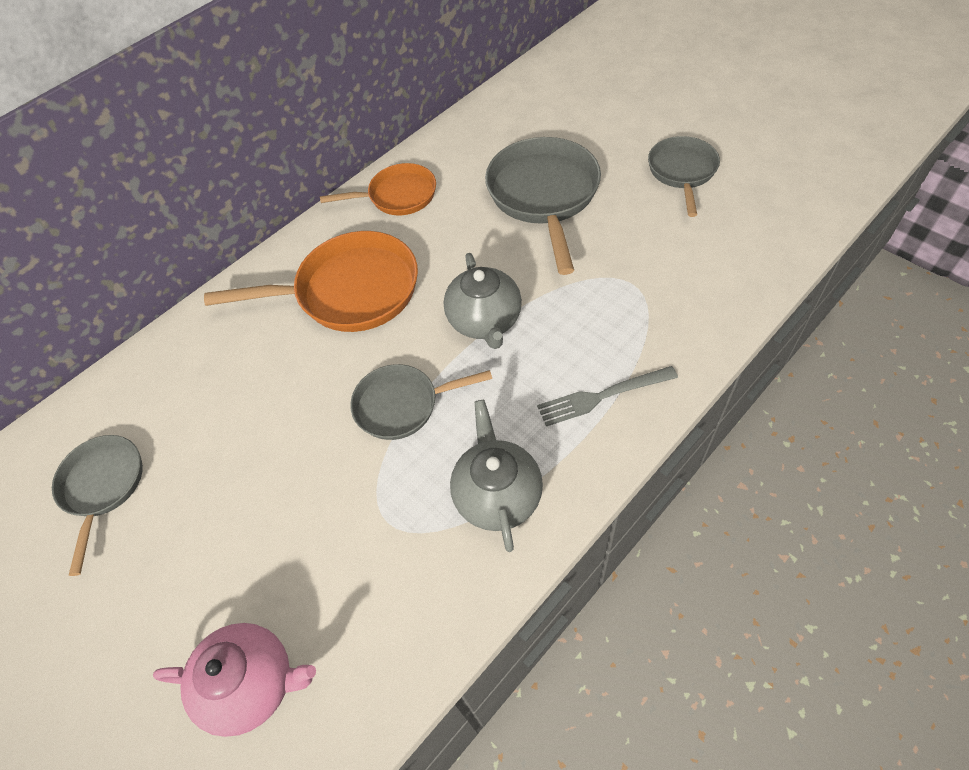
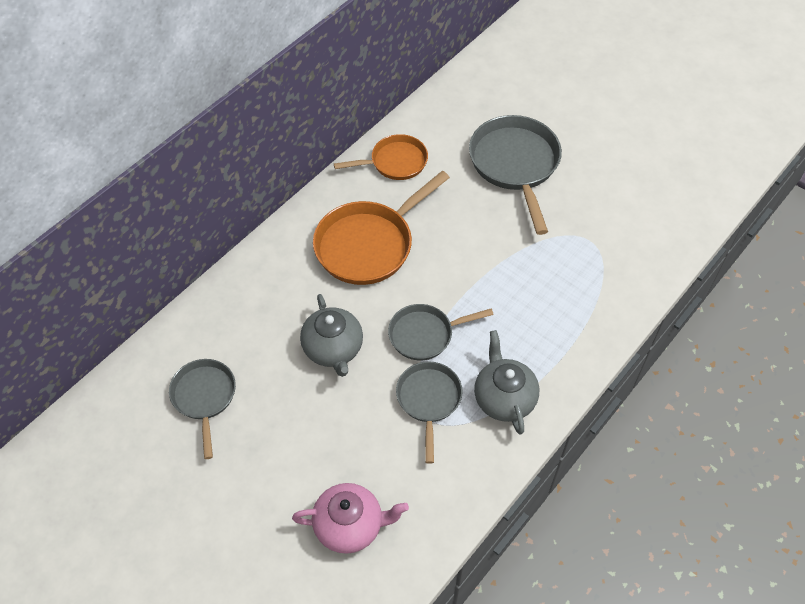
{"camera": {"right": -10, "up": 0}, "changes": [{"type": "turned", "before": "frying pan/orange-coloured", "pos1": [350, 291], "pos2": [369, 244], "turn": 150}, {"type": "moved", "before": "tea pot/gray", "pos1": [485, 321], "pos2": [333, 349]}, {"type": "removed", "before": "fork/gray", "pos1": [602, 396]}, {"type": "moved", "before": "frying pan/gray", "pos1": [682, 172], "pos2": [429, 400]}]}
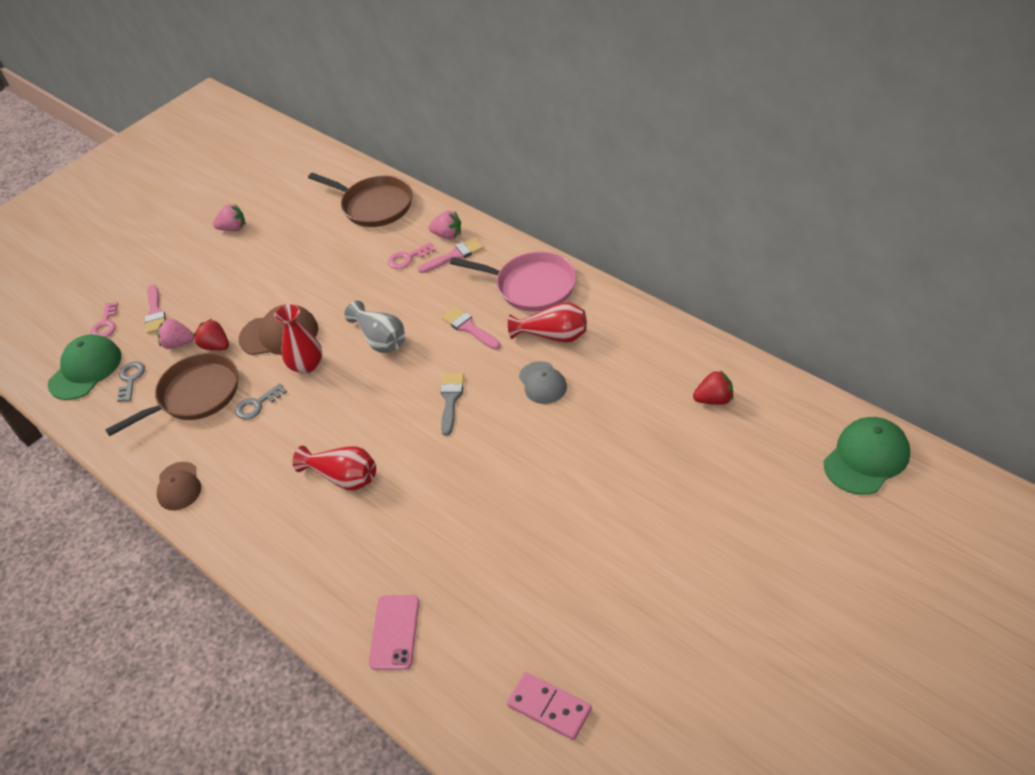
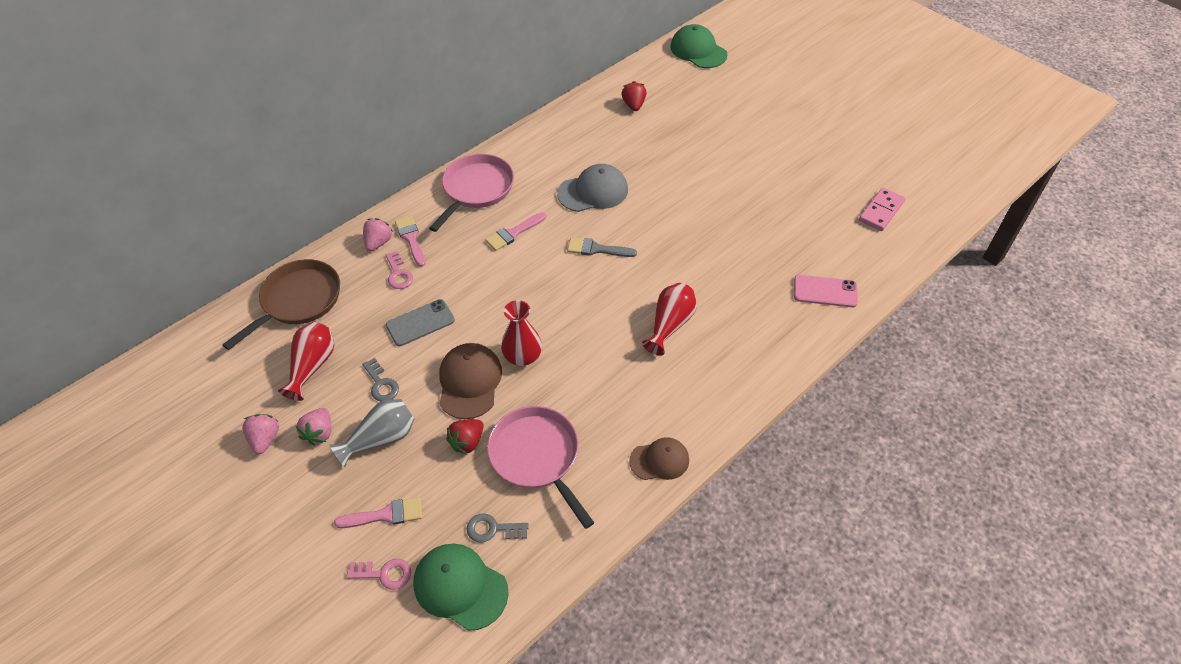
{"camera": {"right": -90, "up": 5}, "changes": [{"type": "recoloured", "before": "frying pan/brown", "after": "frying pan/pink", "pos1": [195, 395], "pos2": [537, 457]}, {"type": "moved", "before": "berry/pink", "pos1": [178, 343], "pos2": [319, 433]}, {"type": "moved", "before": "door key/gray", "pos1": [257, 405], "pos2": [381, 384]}, {"type": "moved", "before": "flower vase/gray", "pos1": [380, 339], "pos2": [381, 438]}, {"type": "moved", "before": "flower vase/crimson", "pos1": [553, 336], "pos2": [312, 366]}, {"type": "resized", "before": "cap/gray", "pos1": [542, 383], "pos2": [593, 191], "scale": 1.51}, {"type": "added", "after": "smartphone/gray", "pos2": [420, 323]}]}
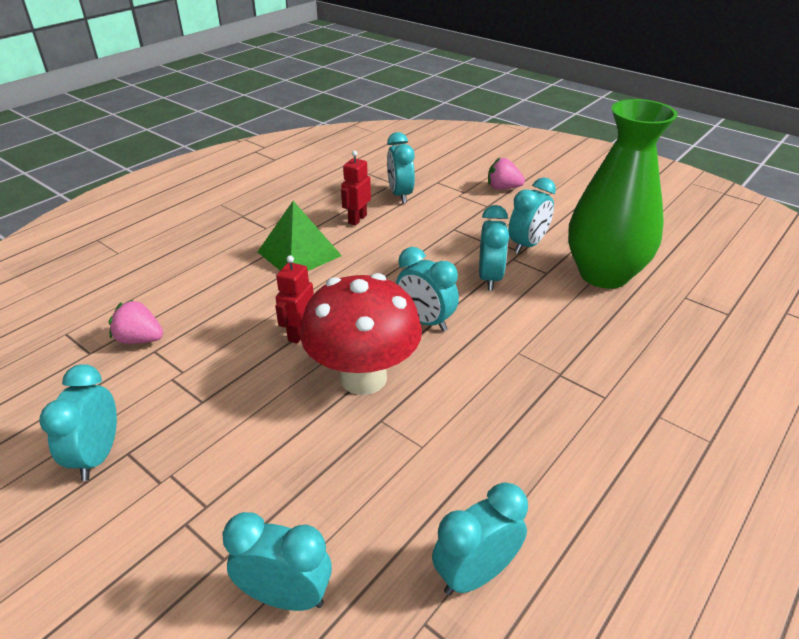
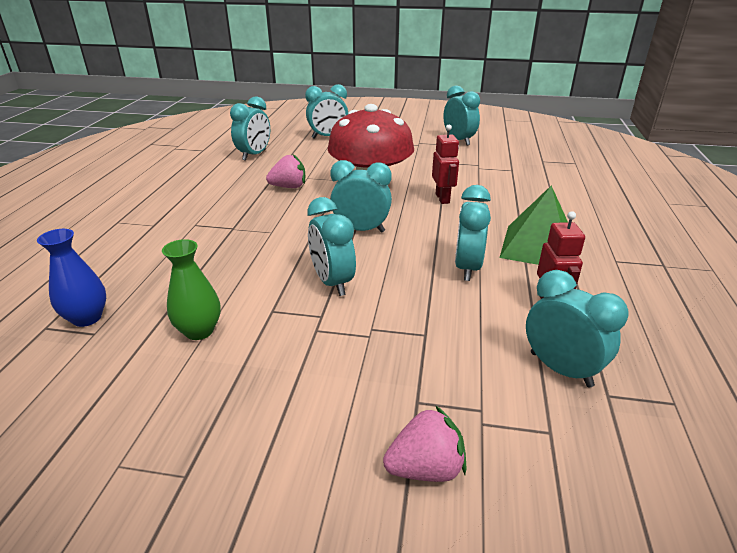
{"camera": {"right": 150, "up": -5}, "changes": [{"type": "moved", "before": "berry/pink", "pos1": [140, 339], "pos2": [289, 187]}, {"type": "moved", "before": "clock/teal", "pos1": [527, 245], "pos2": [467, 268]}, {"type": "resized", "before": "flower vase/leaf-green", "pos1": [603, 274], "pos2": [199, 331], "scale": 0.43}, {"type": "added", "after": "flower vase/blue", "pos2": [87, 318]}]}
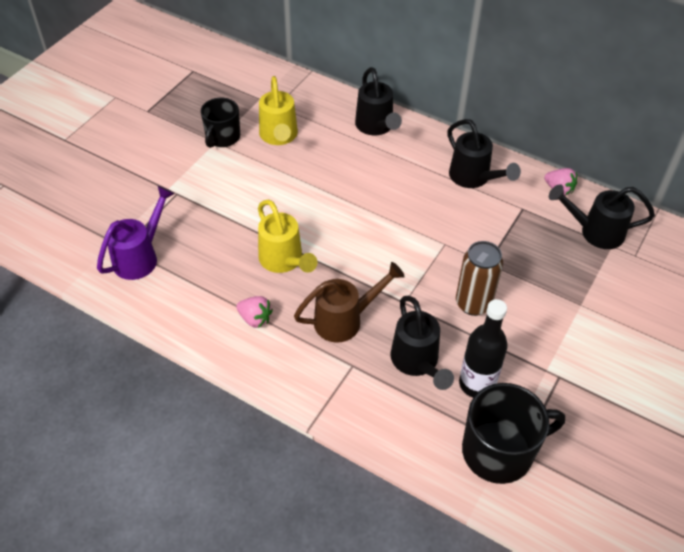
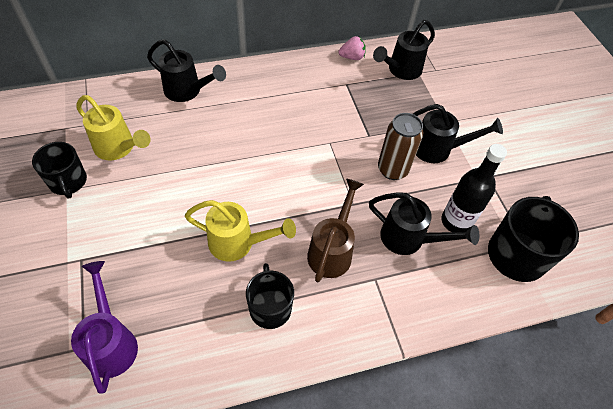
{"camera": {"right": -50, "up": 5}, "changes": [{"type": "replaced", "before": "berry/pink", "after": "mug/ebony", "pos1": [255, 319], "pos2": [270, 307]}, {"type": "moved", "before": "watering can/ebony", "pos1": [473, 178], "pos2": [438, 149]}]}
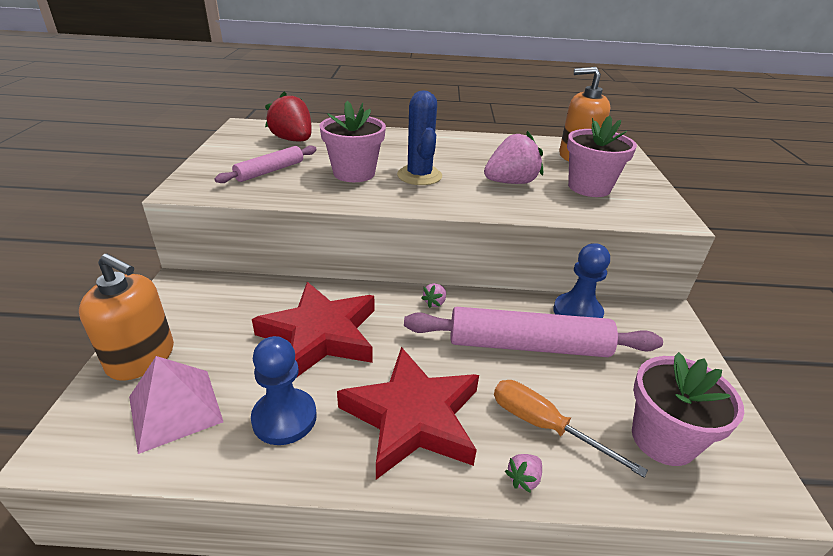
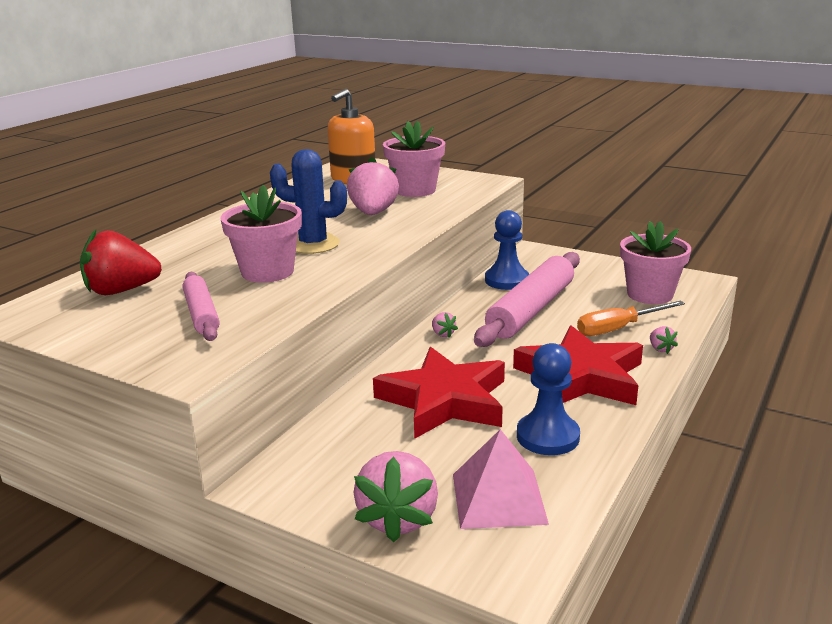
{"camera": {"right": -60, "up": -10}, "changes": [{"type": "replaced", "before": "pump bottle/orange-coloured", "after": "berry/pink", "pos1": [141, 358], "pos2": [398, 518]}]}
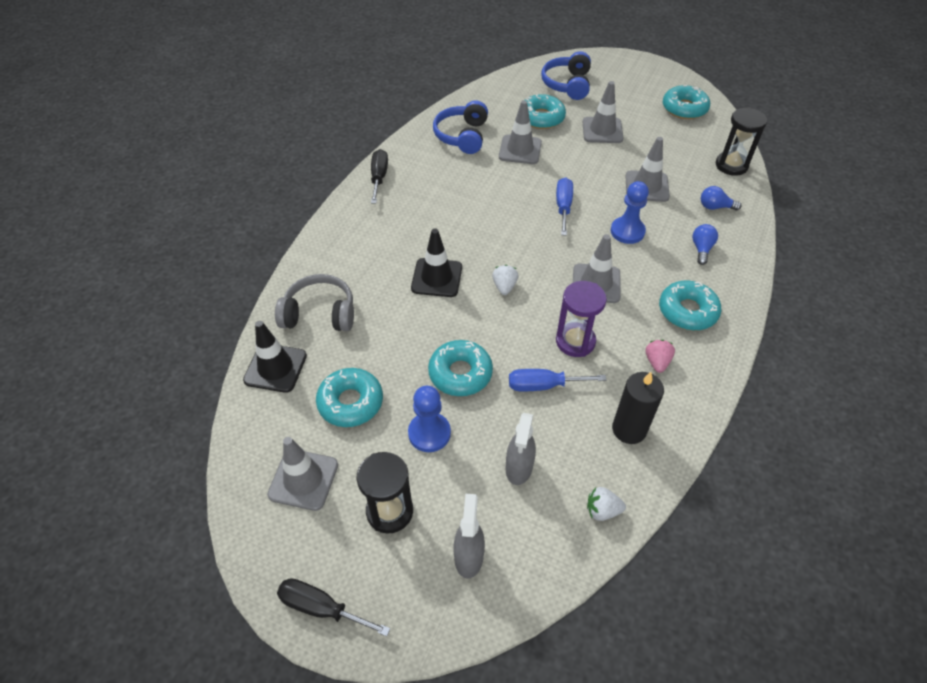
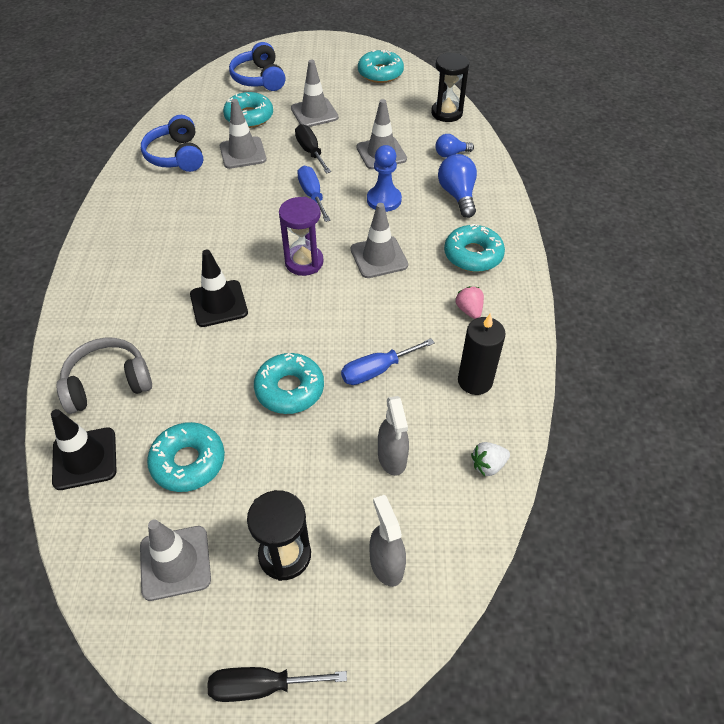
{"camera": {"right": -25, "up": 0}, "changes": [{"type": "moved", "before": "flat screwdriver/ebony", "pos1": [379, 177], "pos2": [310, 151]}, {"type": "removed", "before": "chess pawn/blue", "pos1": [429, 433]}, {"type": "removed", "before": "berry/pure white", "pos1": [504, 287]}, {"type": "moved", "before": "hourglass/royal purple", "pos1": [575, 341], "pos2": [304, 262]}, {"type": "resized", "before": "lightbulb/blue", "pos1": [701, 249], "pos2": [457, 195], "scale": 1.59}]}
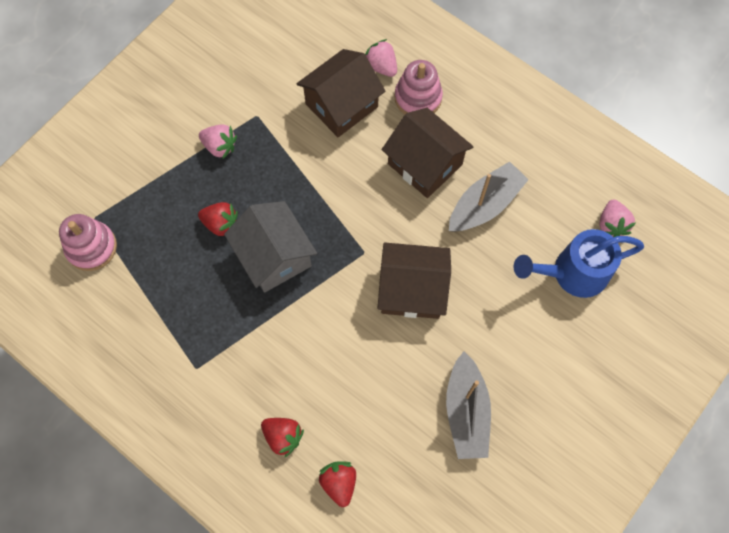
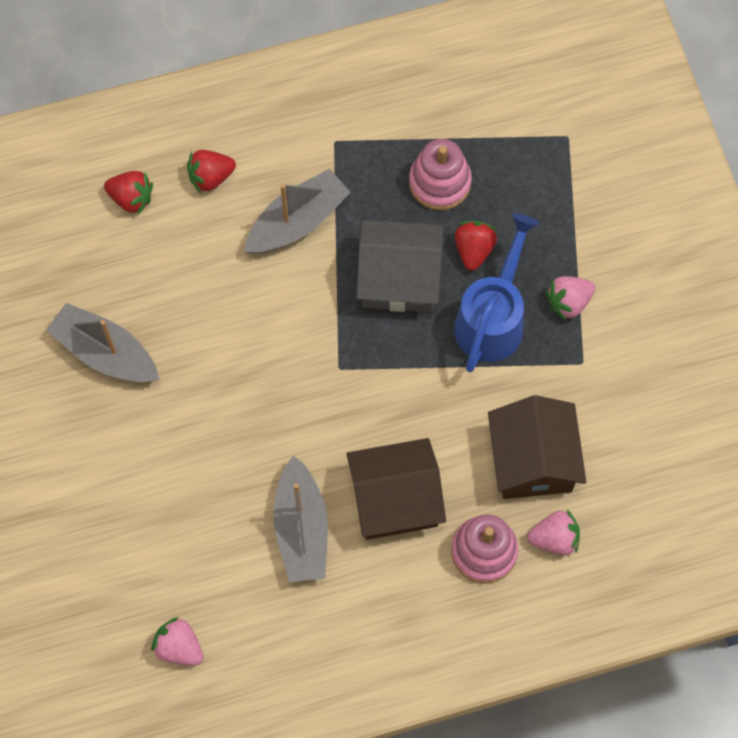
{"camera": {"right": 125, "up": 0}, "changes": [{"type": "moved", "before": "stacking rings/pink", "pos1": [91, 247], "pos2": [440, 182]}, {"type": "turned", "before": "berry/crimson", "pos1": [221, 224], "pos2": [473, 250], "turn": 135}, {"type": "removed", "before": "house/brown", "pos1": [412, 290]}, {"type": "moved", "before": "watering can/blue", "pos1": [572, 273], "pos2": [493, 318]}, {"type": "added", "after": "sailboat/gray", "pos2": [297, 222]}]}
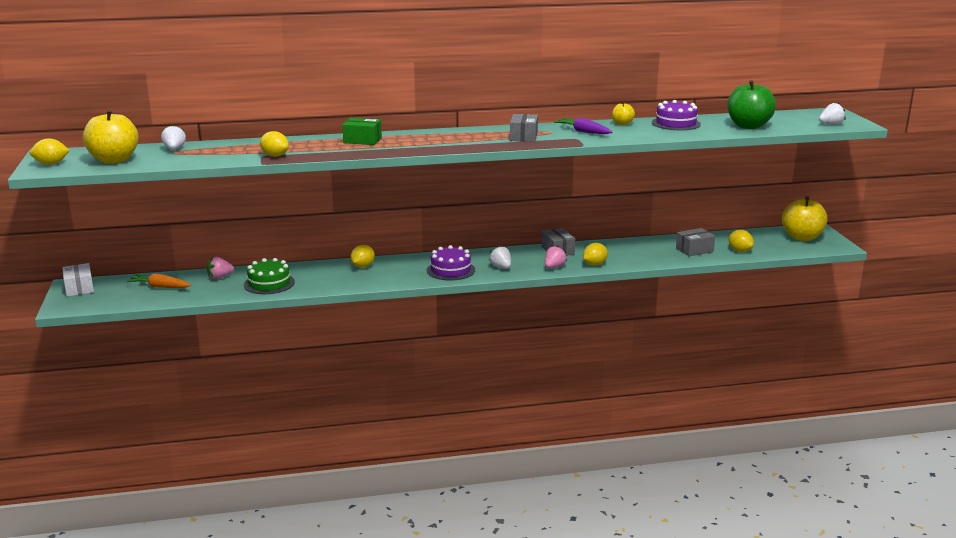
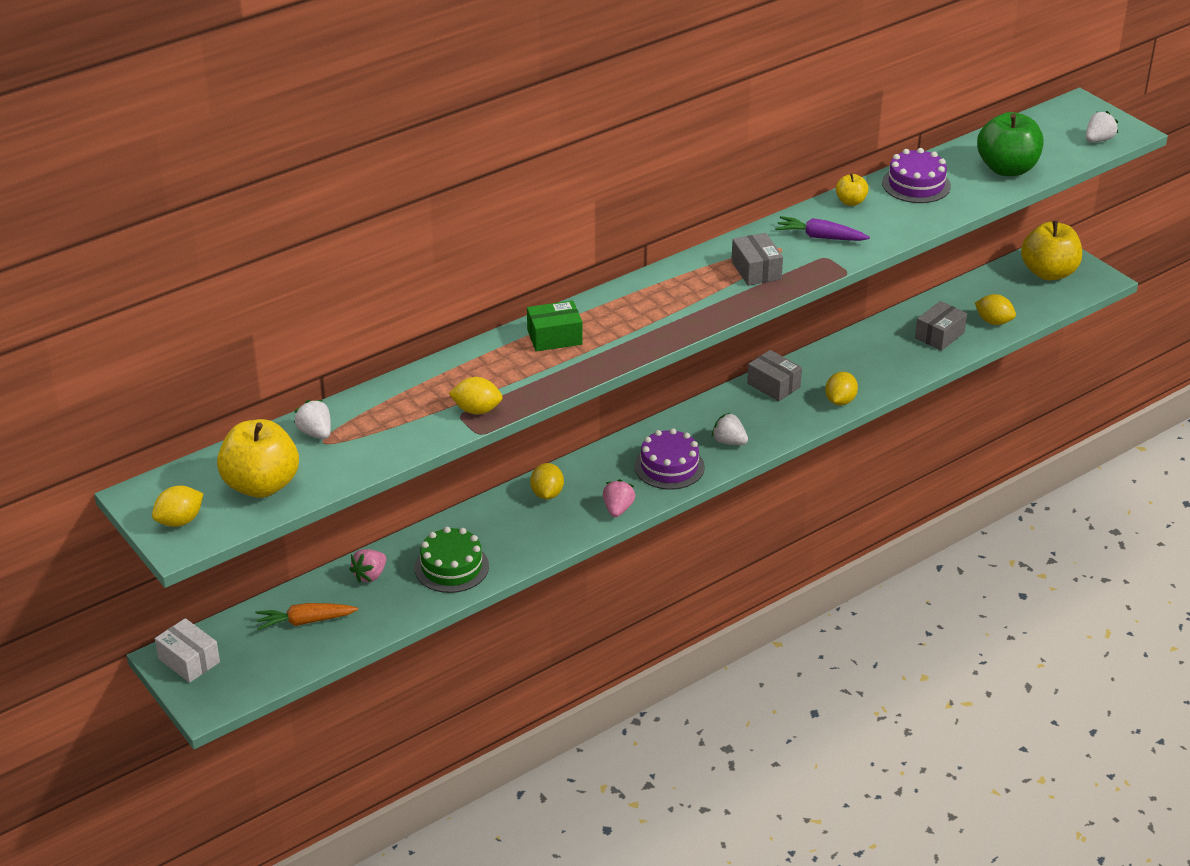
{"camera": {"right": -25, "up": 15}, "changes": [{"type": "moved", "before": "berry/pink", "pos1": [554, 267], "pos2": [618, 509]}]}
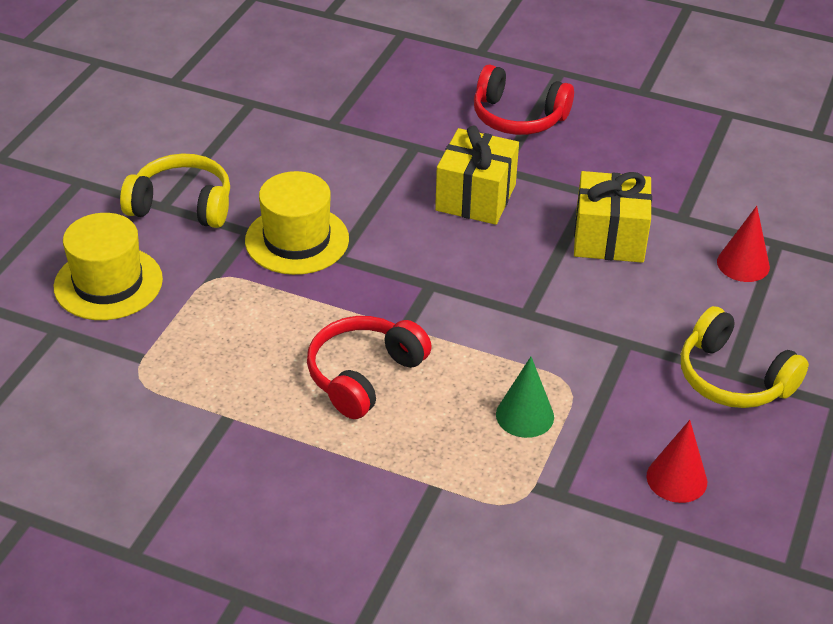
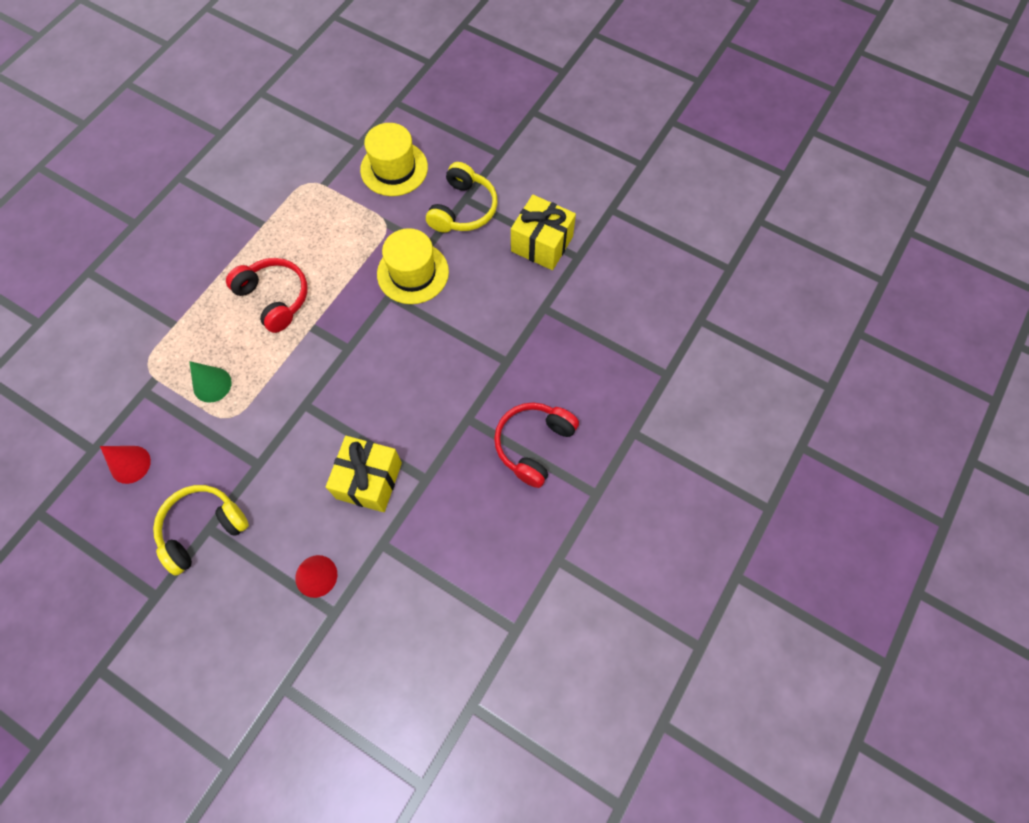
{"camera": {"right": 100, "up": 25}, "changes": [{"type": "moved", "before": "gift/bright yellow", "pos1": [475, 197], "pos2": [542, 244]}]}
